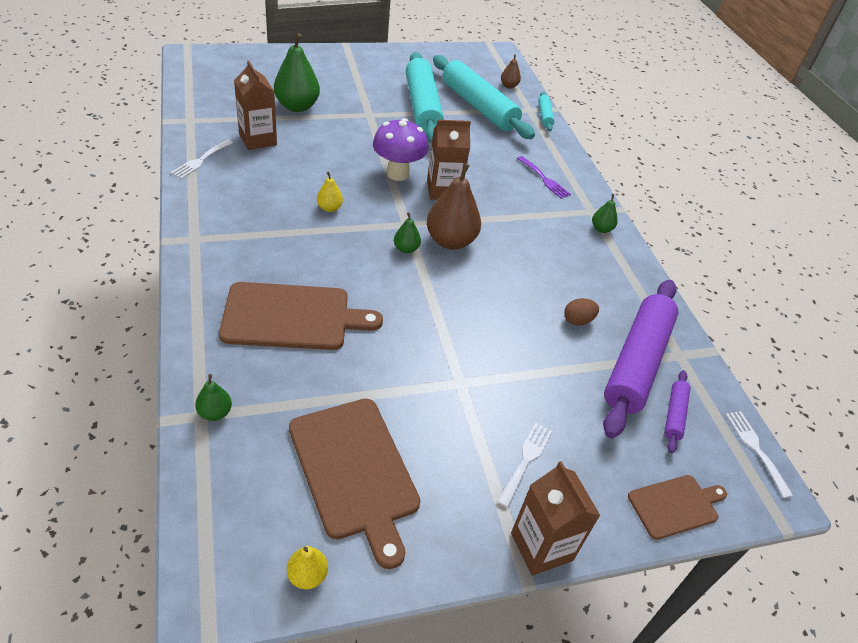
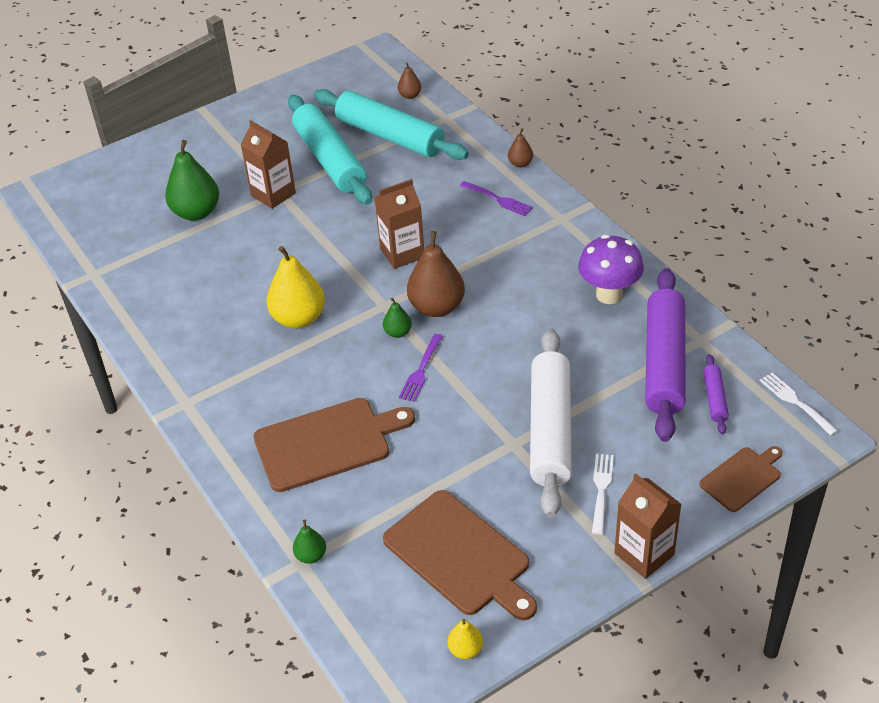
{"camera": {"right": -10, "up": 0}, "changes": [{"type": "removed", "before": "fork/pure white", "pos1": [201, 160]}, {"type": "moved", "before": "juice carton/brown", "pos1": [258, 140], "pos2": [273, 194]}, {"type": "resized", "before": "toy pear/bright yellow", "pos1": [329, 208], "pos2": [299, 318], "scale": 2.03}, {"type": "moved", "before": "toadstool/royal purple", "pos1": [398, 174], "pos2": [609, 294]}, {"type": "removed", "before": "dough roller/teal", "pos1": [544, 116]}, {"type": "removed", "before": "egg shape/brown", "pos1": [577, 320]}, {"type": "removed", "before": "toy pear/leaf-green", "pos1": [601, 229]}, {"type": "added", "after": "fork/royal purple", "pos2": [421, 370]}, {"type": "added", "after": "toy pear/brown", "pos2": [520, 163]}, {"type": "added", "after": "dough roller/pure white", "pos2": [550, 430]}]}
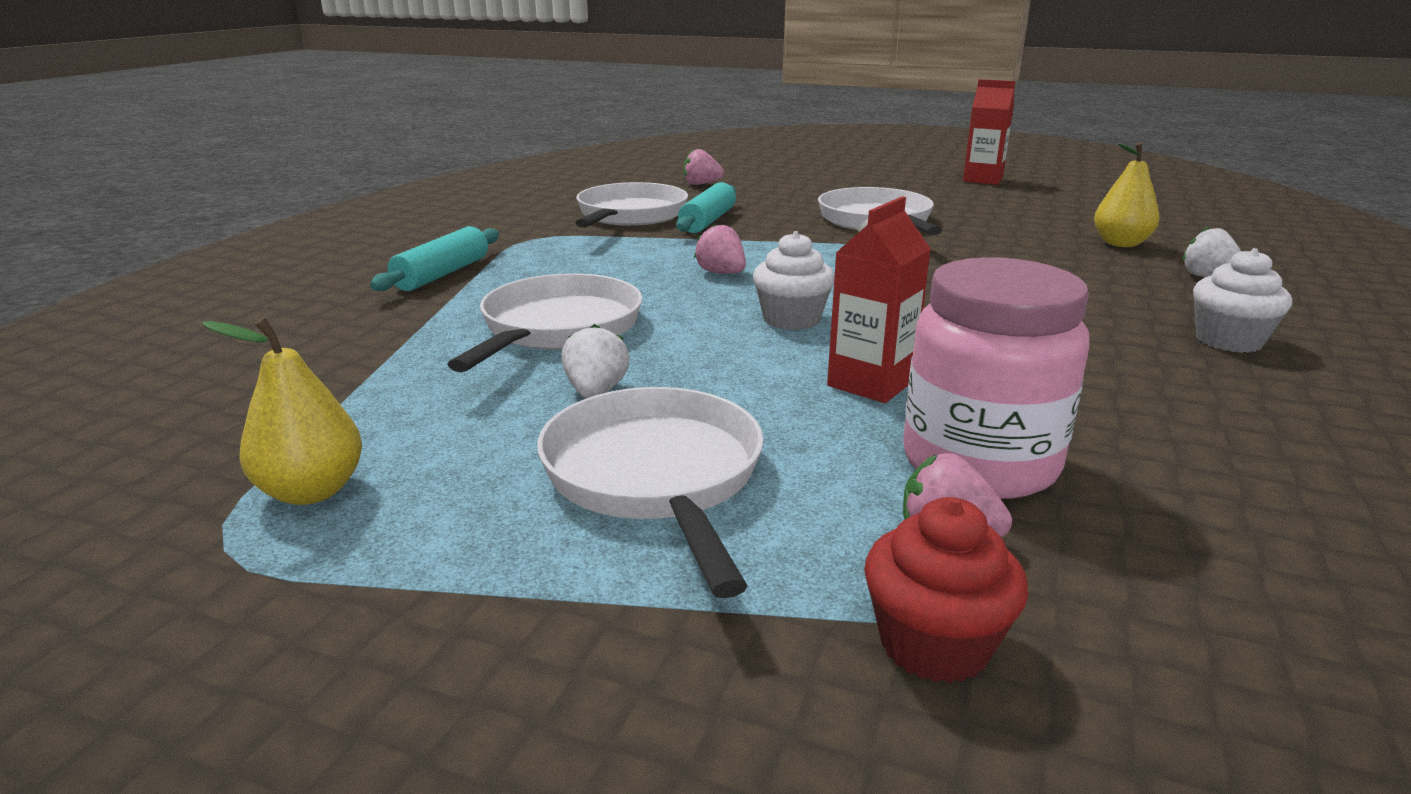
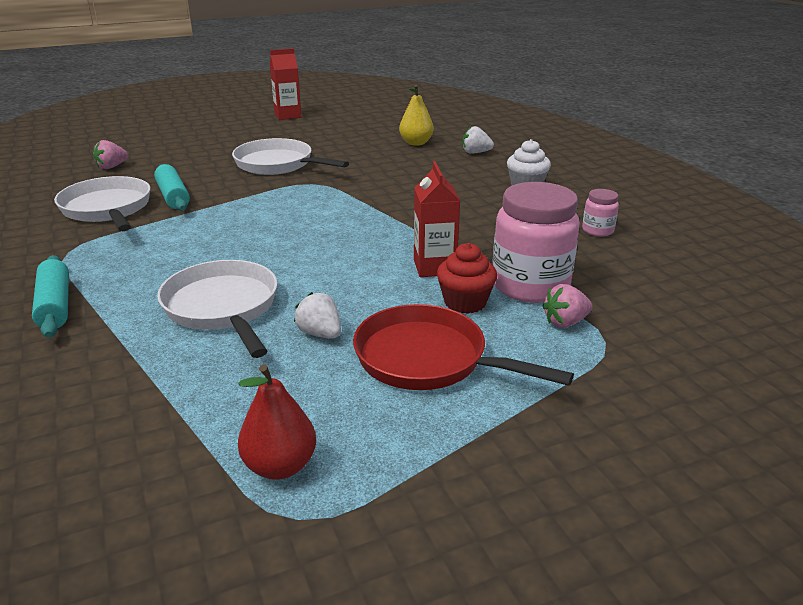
{"camera": {"right": -45, "up": 5}, "changes": [{"type": "recoloured", "before": "toy pear/bright yellow", "after": "toy pear/crimson", "pos1": [312, 491], "pos2": [280, 466]}, {"type": "recoloured", "before": "frying pan/pure white", "after": "frying pan/crimson", "pos1": [656, 477], "pos2": [428, 359]}, {"type": "removed", "before": "berry/pink", "pos1": [721, 273]}, {"type": "removed", "before": "cupcake/pure white", "pos1": [791, 319]}, {"type": "moved", "before": "cupcake/crimson", "pos1": [934, 644], "pos2": [465, 302]}, {"type": "added", "after": "jar/pink", "pos2": [597, 230]}]}
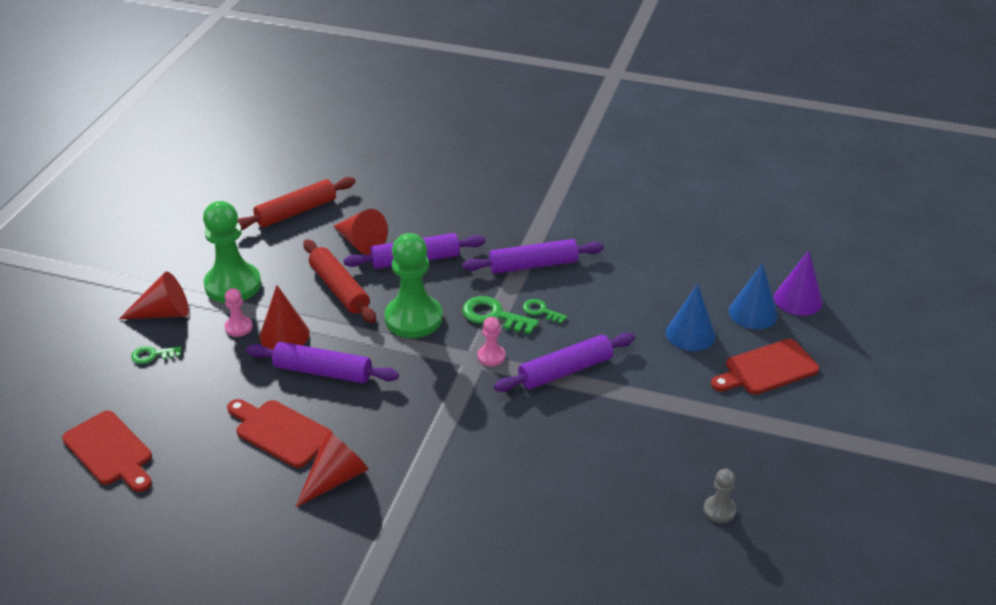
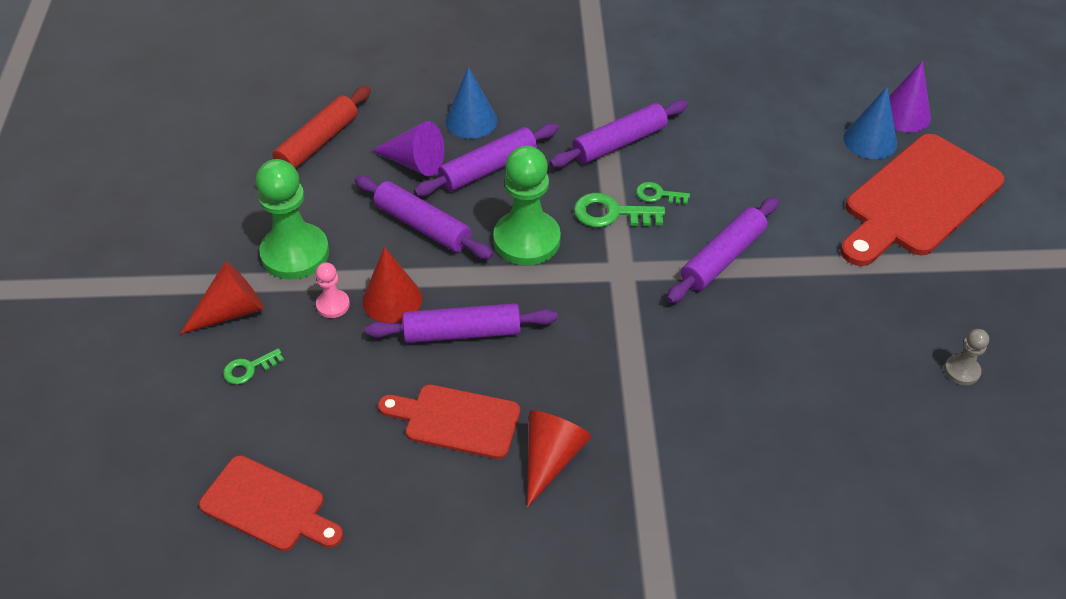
{"camera": {"right": -20, "up": 10}, "changes": [{"type": "recoloured", "before": "dough roller/crimson", "after": "dough roller/royal purple", "pos1": [339, 288], "pos2": [423, 225]}, {"type": "recoloured", "before": "solid cone/crimson", "after": "solid cone/royal purple", "pos1": [361, 242], "pos2": [415, 162]}, {"type": "removed", "before": "chess pawn/pink", "pos1": [491, 356]}, {"type": "moved", "before": "solid cone/blue", "pos1": [690, 334], "pos2": [471, 121]}, {"type": "resized", "before": "bread board/crimson", "pos1": [767, 369], "pos2": [918, 199], "scale": 1.71}]}
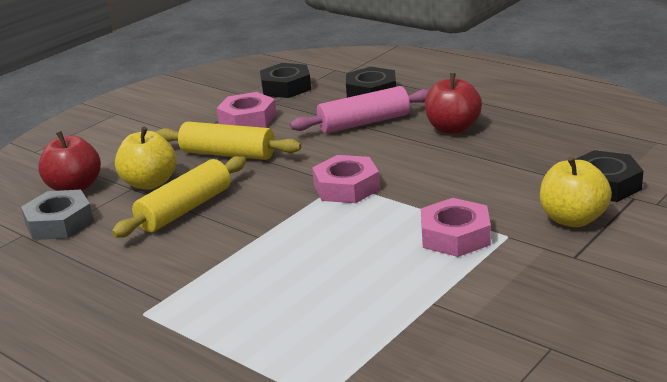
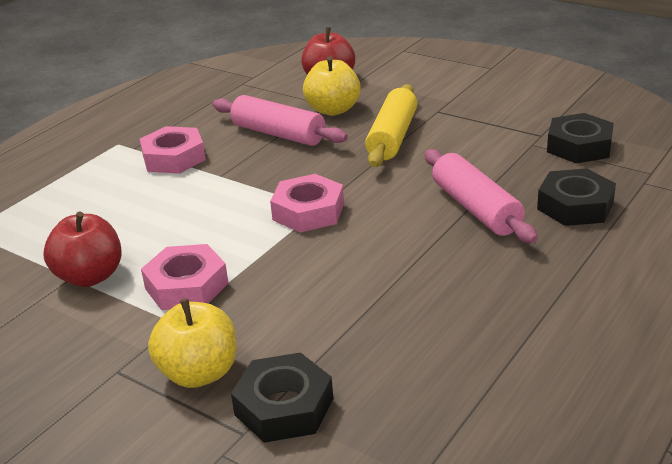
{"camera": {"right": 85, "up": 5}, "changes": [{"type": "removed", "before": "hexagon nut/gray", "pos1": [59, 223]}, {"type": "recoloured", "before": "dough roller/bright yellow", "after": "dough roller/pink", "pos1": [185, 209], "pos2": [278, 134]}, {"type": "moved", "before": "hexagon nut/pink", "pos1": [247, 119], "pos2": [174, 158]}, {"type": "moved", "before": "apple fruit/crimson", "pos1": [452, 128], "pos2": [90, 276]}]}
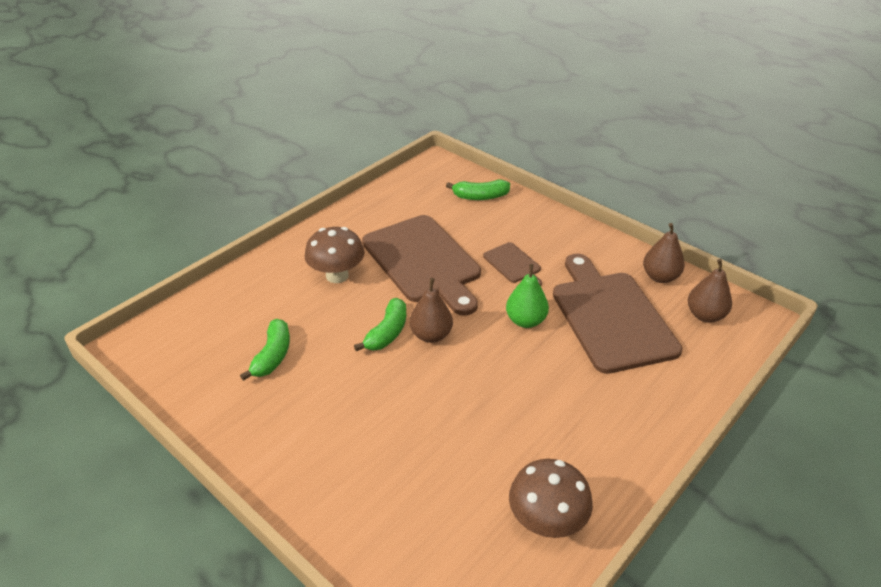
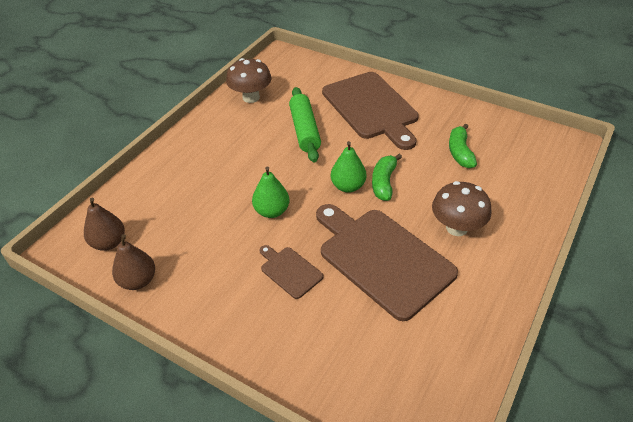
{"camera": {"right": 170, "up": 5}, "changes": [{"type": "recoloured", "before": "toy pear/brown", "after": "toy pear/leaf-green", "pos1": [431, 335], "pos2": [348, 186]}, {"type": "removed", "before": "banana/leaf-green", "pos1": [480, 197]}, {"type": "moved", "before": "bread board/brown", "pos1": [610, 317], "pos2": [371, 108]}, {"type": "added", "after": "dough roller/leaf-green", "pos2": [305, 130]}]}
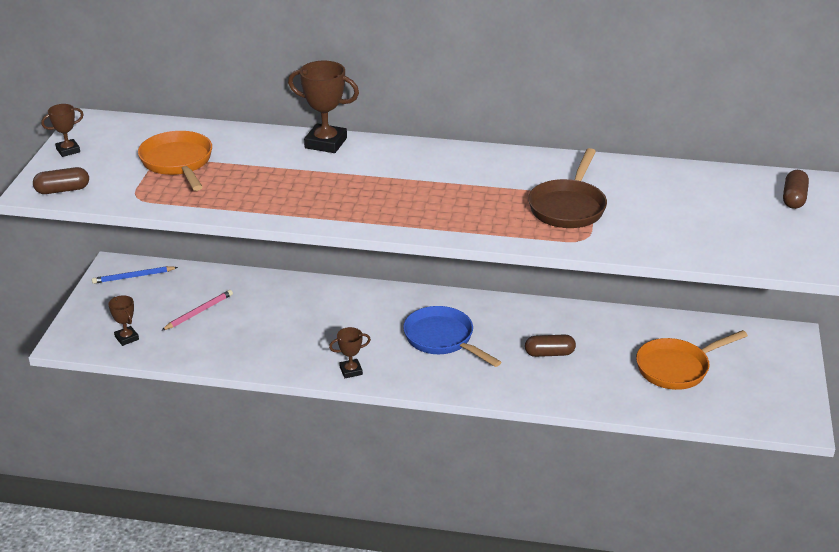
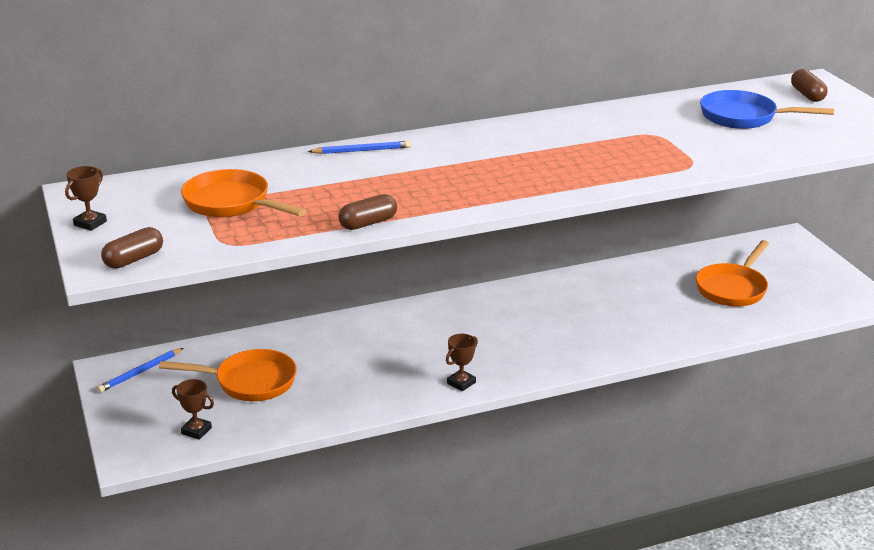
{"camera": {"right": -30, "up": -5}, "changes": [{"type": "replaced", "before": "lead pencil/pink", "after": "frying pan/orange-coloured", "pos1": [198, 312], "pos2": [249, 382]}, {"type": "replaced", "before": "prize cup/brown", "after": "lead pencil/blue", "pos1": [326, 143], "pos2": [362, 150]}, {"type": "moved", "before": "frying pan/blue", "pos1": [442, 339], "pos2": [744, 117]}, {"type": "moved", "before": "pill shape/brown", "pos1": [549, 353], "pos2": [368, 223]}, {"type": "removed", "before": "frying pan/brown", "pos1": [568, 207]}]}
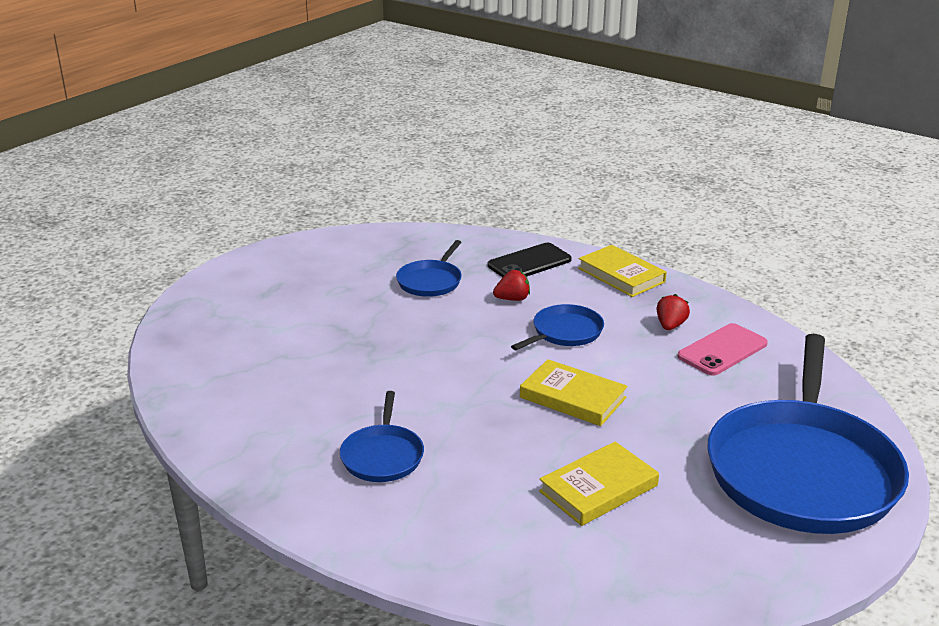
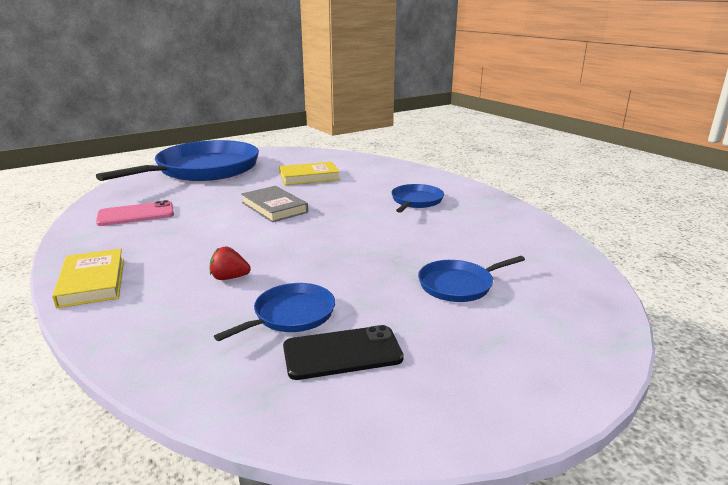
{"camera": {"right": -160, "up": -5}, "changes": [{"type": "moved", "before": "smartphone/ebony", "pos1": [529, 263], "pos2": [342, 353]}, {"type": "moved", "before": "frying pan/blue", "pos1": [564, 332], "pos2": [458, 285]}, {"type": "recoloured", "before": "hardcover/bright yellow", "after": "hardcover/gray", "pos1": [573, 397], "pos2": [274, 207]}, {"type": "removed", "before": "berry/crimson", "pos1": [670, 326]}]}
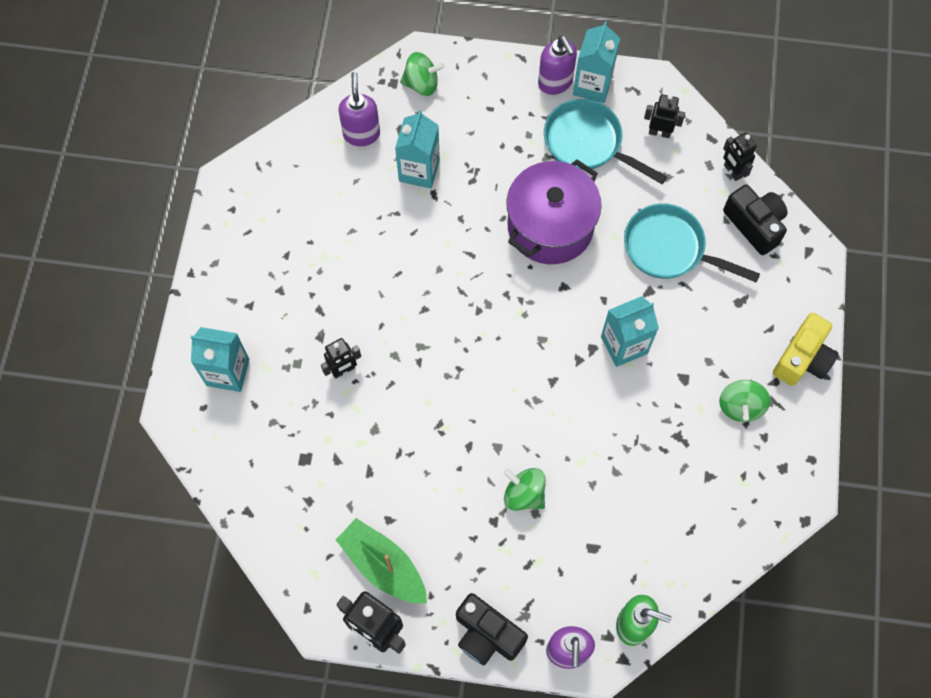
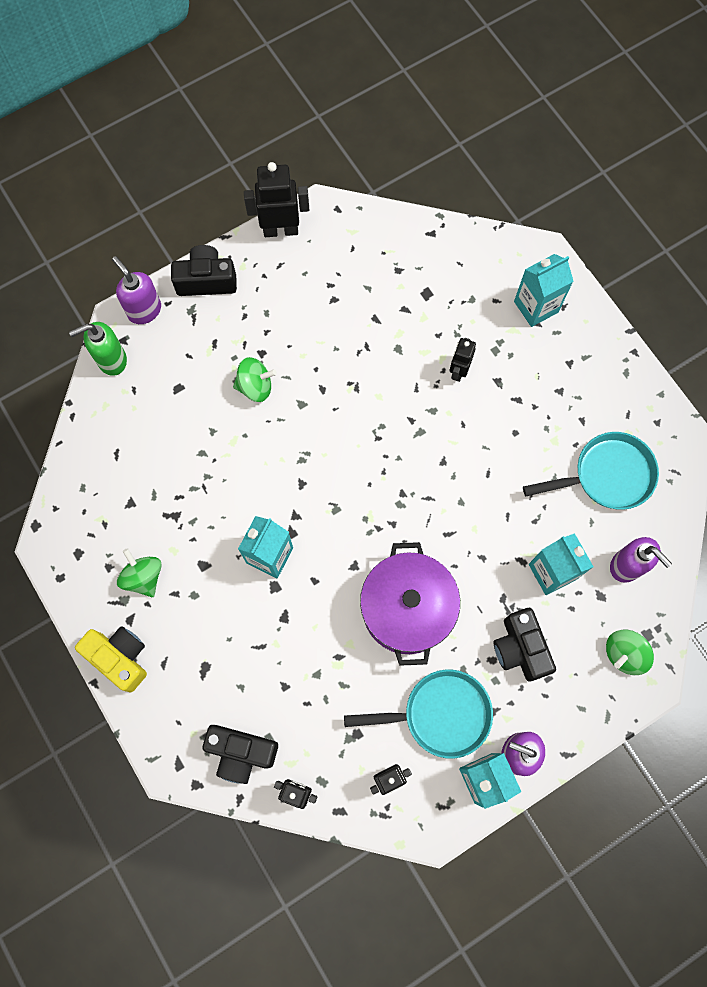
{"camera": {"right": 140, "up": 5}, "changes": [{"type": "removed", "before": "sailboat/leaf-green", "pos1": [383, 565]}, {"type": "moved", "before": "frying pan/teal", "pos1": [670, 249], "pos2": [607, 475]}, {"type": "turned", "before": "photo camera/bright yellow", "pos1": [802, 359], "pos2": [120, 657], "turn": 135}, {"type": "added", "after": "photo camera/ebony", "pos2": [520, 648]}]}
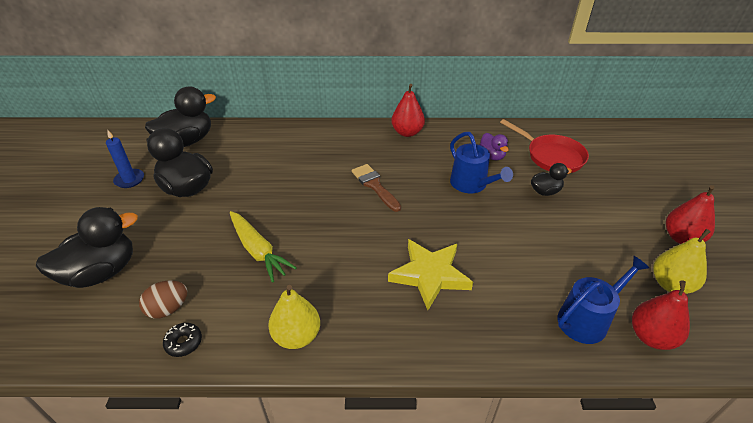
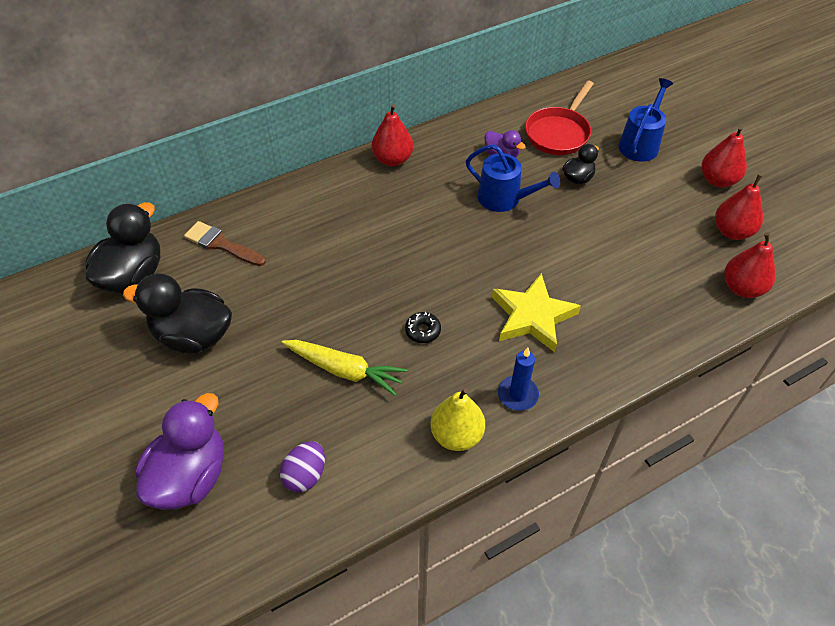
{"camera": {"right": -30, "up": 10}, "changes": [{"type": "recoloured", "before": "duck/ebony", "after": "duck/royal purple", "pos1": [101, 272], "pos2": [190, 476]}, {"type": "moved", "before": "pillar candle/blue", "pos1": [129, 180], "pos2": [517, 395]}, {"type": "recoloured", "before": "egg shape/brown", "after": "egg shape/royal purple", "pos1": [168, 309], "pos2": [305, 475]}, {"type": "moved", "before": "doughnut/ebony", "pos1": [184, 342], "pos2": [423, 331]}, {"type": "moved", "before": "paintbrush/brown", "pos1": [374, 186], "pos2": [221, 244]}, {"type": "turned", "before": "frying pan/crimson", "pos1": [551, 156], "pos2": [559, 133], "turn": 105}, {"type": "moved", "before": "watering can/blue", "pos1": [587, 319], "pos2": [640, 144]}, {"type": "recoloured", "before": "toy pear/bright yellow", "after": "toy pear/crimson", "pos1": [670, 284], "pos2": [732, 231]}]}
